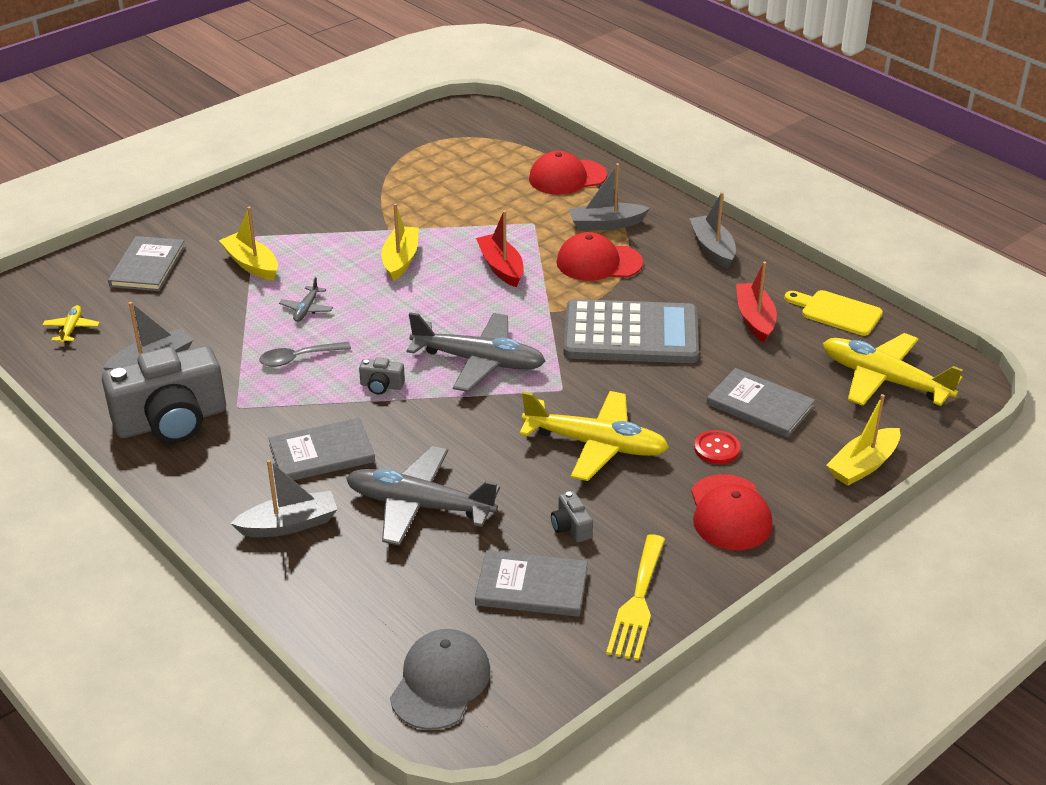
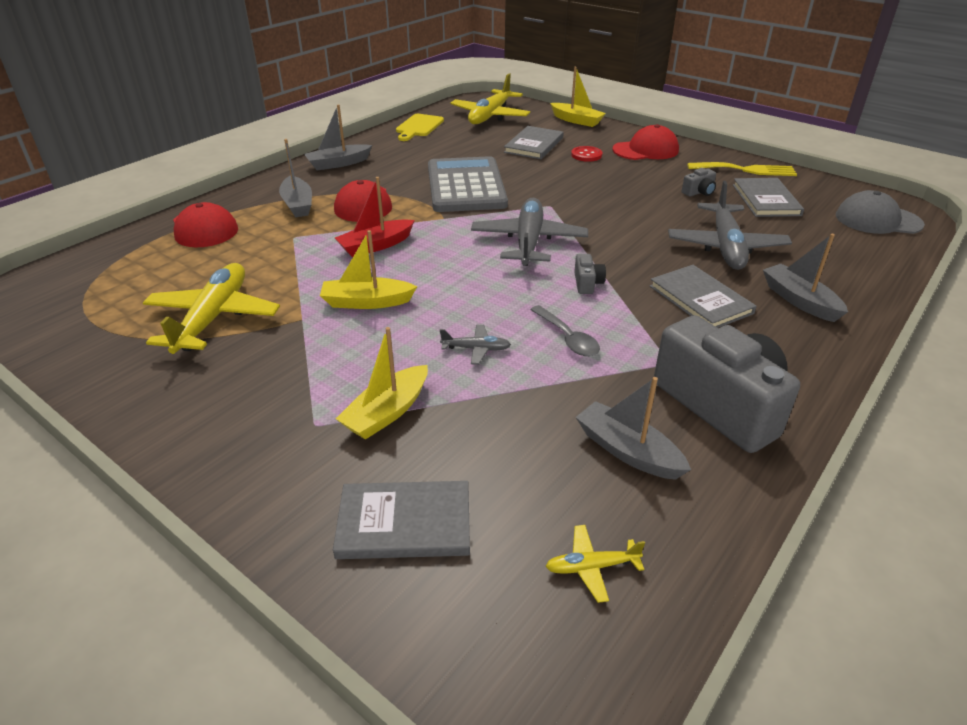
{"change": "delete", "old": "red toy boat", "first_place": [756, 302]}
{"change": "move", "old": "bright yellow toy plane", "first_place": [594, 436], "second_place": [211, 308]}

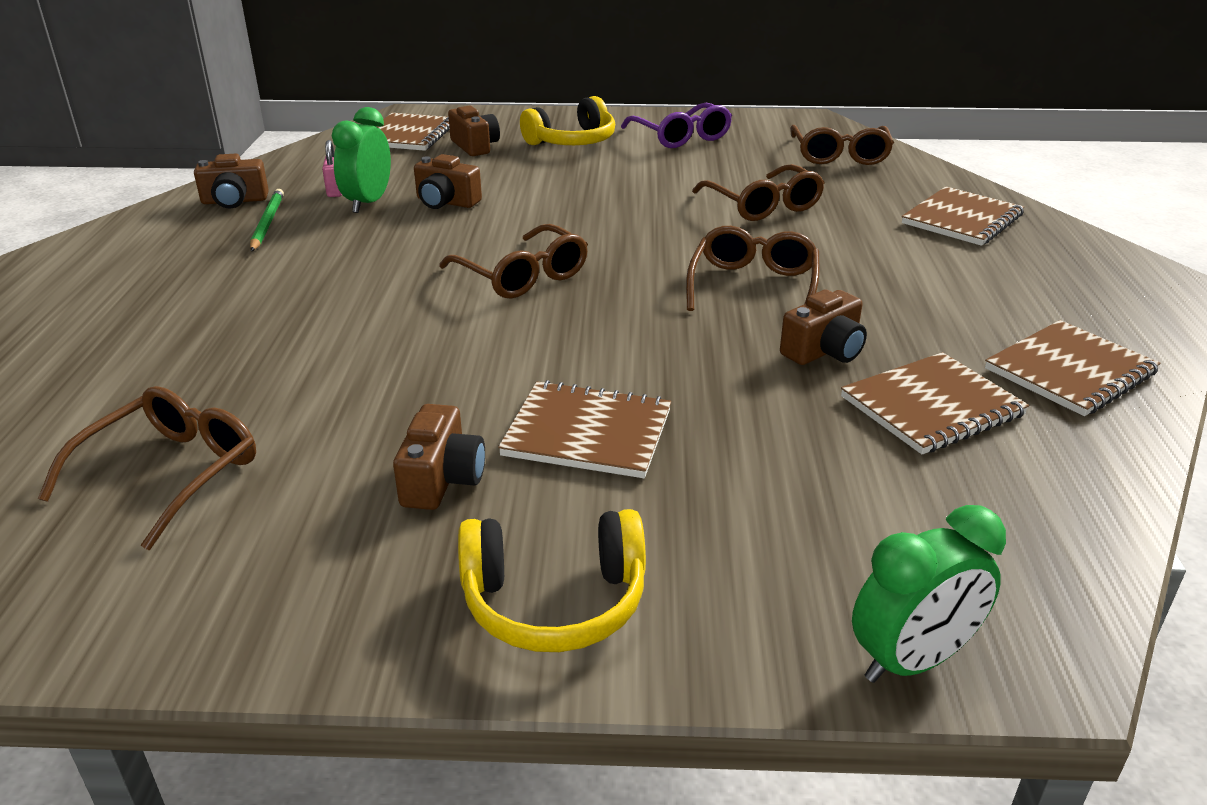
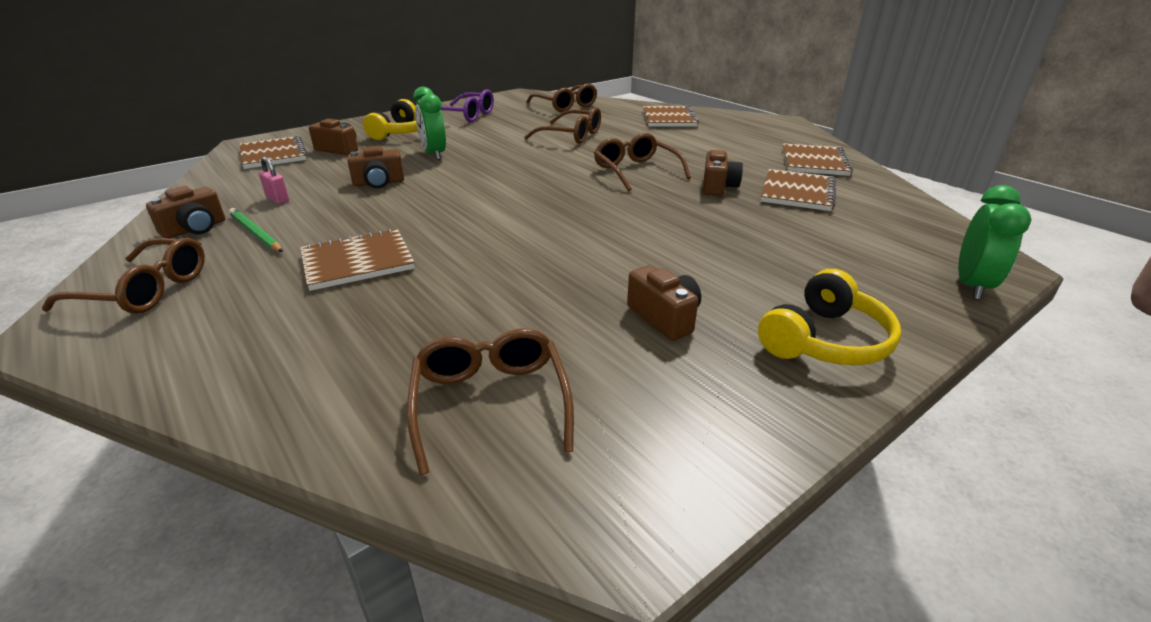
{"change": "move", "old": "leaf-green bedside clock", "first_place": [361, 160], "second_place": [429, 123]}
{"change": "move", "old": "brown eyeglasses", "first_place": [513, 261], "second_place": [123, 276]}
{"change": "move", "old": "brown exercise book", "first_place": [584, 429], "second_place": [357, 259]}

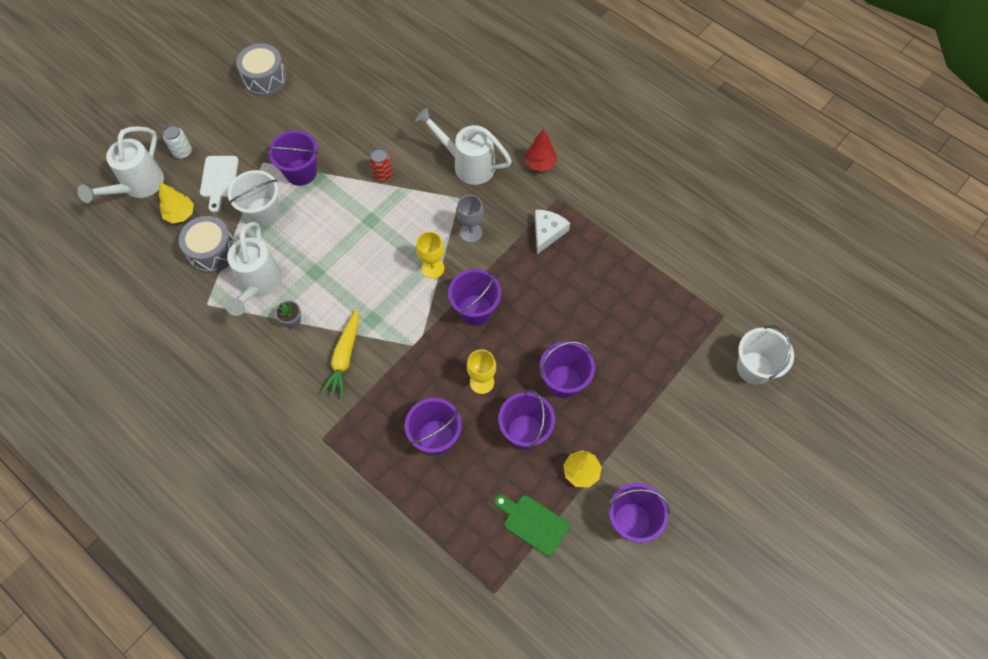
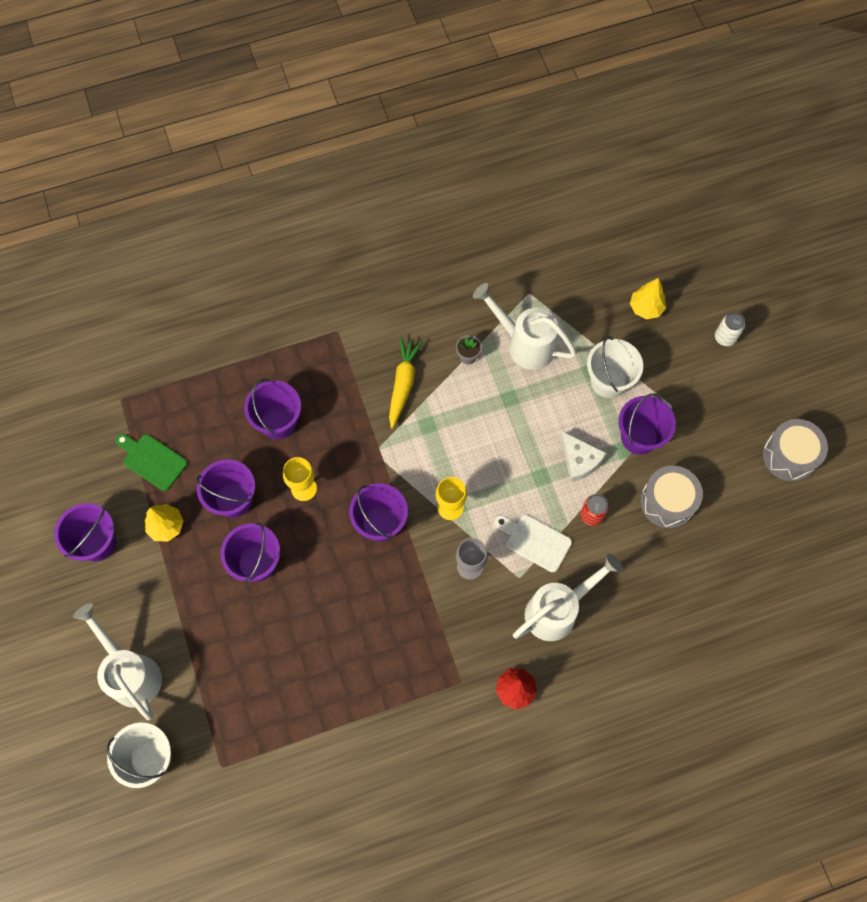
{"change": "move", "old": "pure white sprinkling can", "first_place": [120, 164], "second_place": [117, 661]}
{"change": "move", "old": "pure white chopping board", "first_place": [219, 184], "second_place": [533, 543]}
{"change": "move", "old": "pure white piece of cheese", "first_place": [552, 232], "second_place": [583, 456]}
{"change": "move", "old": "ash-grey drum", "first_place": [207, 244], "second_place": [671, 497]}
{"change": "rotate", "old": "bright yellow root vegetable", "first_place": [340, 353], "second_place": [406, 382], "degrees": 60}
{"change": "rotate", "old": "leaf-green chopping board", "first_place": [532, 525], "second_place": [151, 462], "degrees": -120}

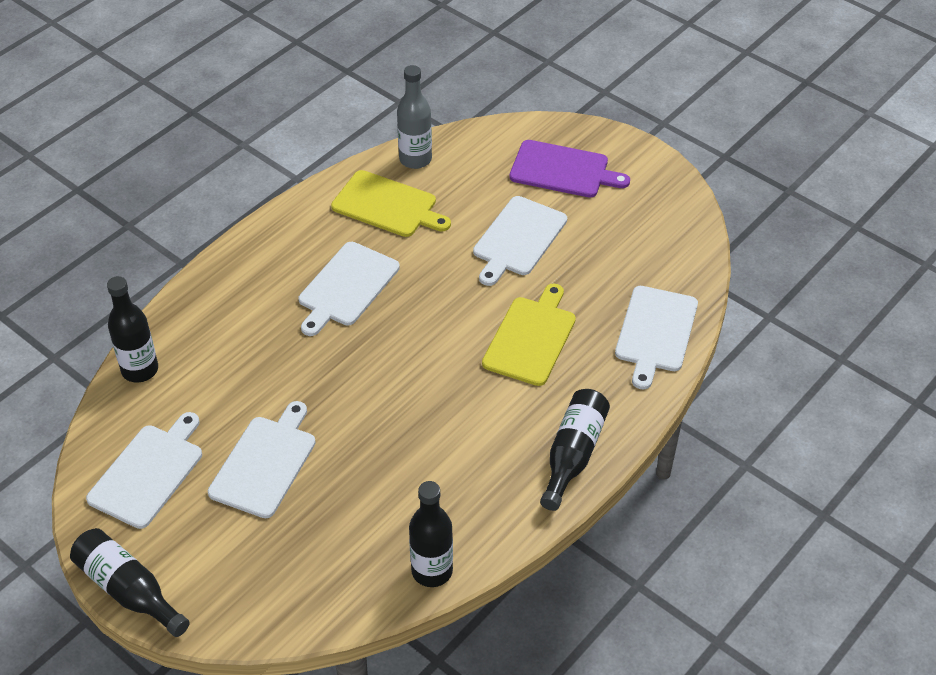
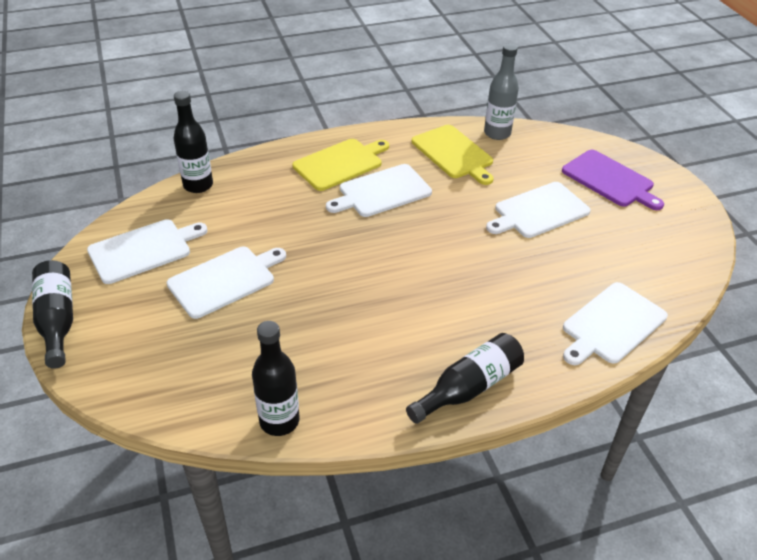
{"change": "move", "old": "bright yellow chopping board", "first_place": [529, 334], "second_place": [341, 165]}

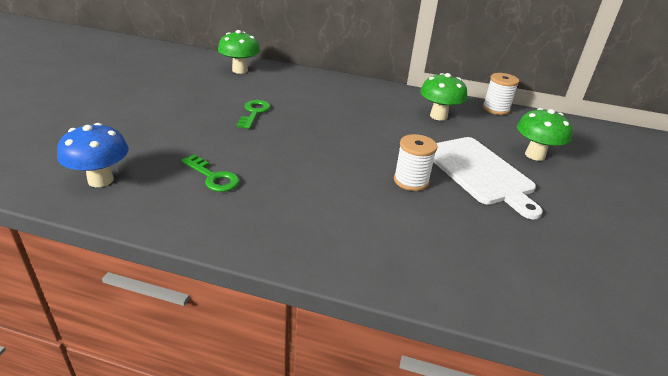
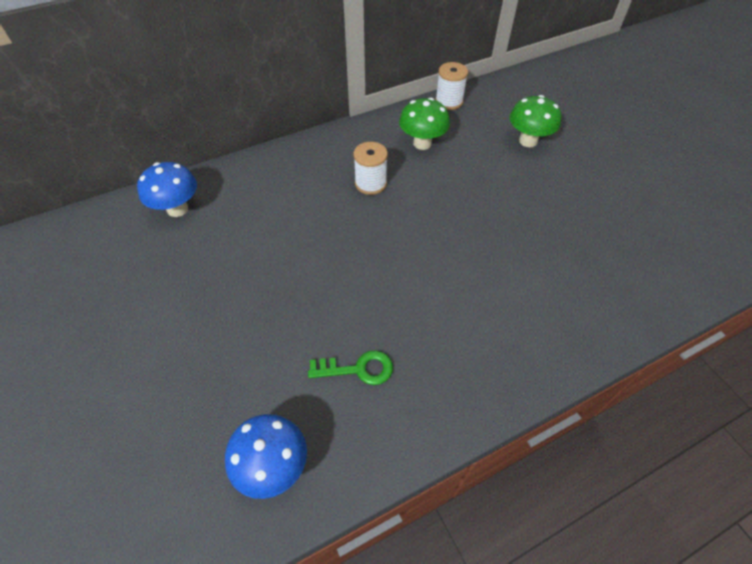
{"change": "recolor", "old": "leaf-green fungus", "new": "blue fungus", "first_place": [239, 52], "second_place": [167, 189]}
{"change": "delete", "old": "leaf-green latchkey", "first_place": [254, 114]}
{"change": "move", "old": "pure white spool", "first_place": [415, 162], "second_place": [371, 168]}
{"change": "delete", "old": "pure white chopping board", "first_place": [488, 178]}

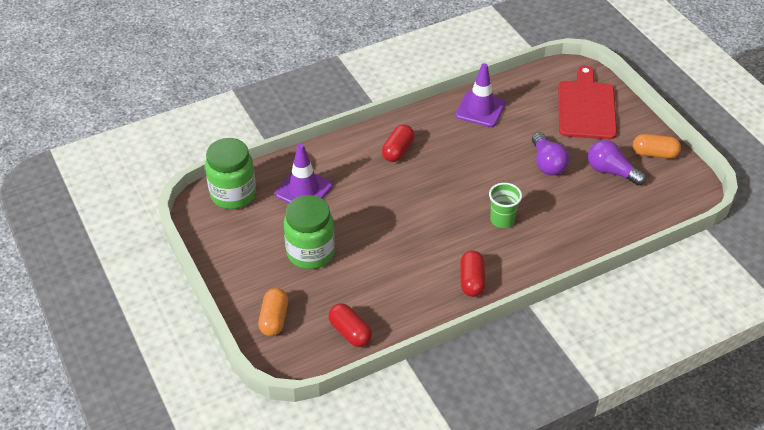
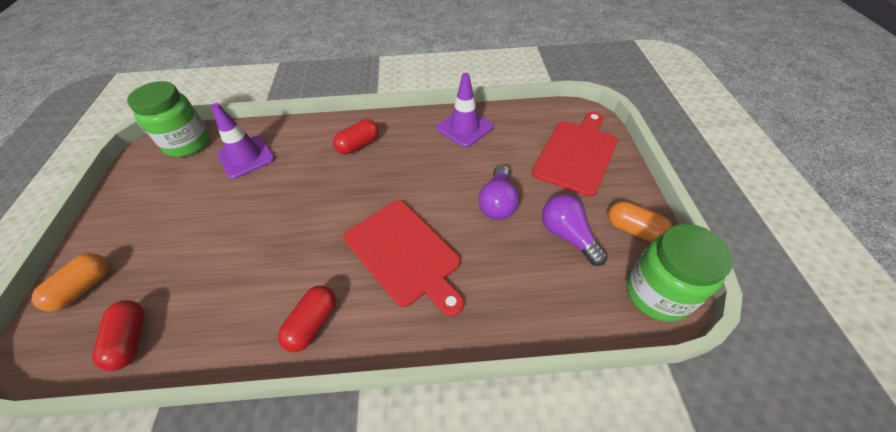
{"change": "replace", "old": "leaf-green tumbler", "new": "red chopping board", "first_place": [505, 205], "second_place": [404, 258]}
{"change": "move", "old": "leaf-green preserve jar", "first_place": [309, 232], "second_place": [680, 273]}

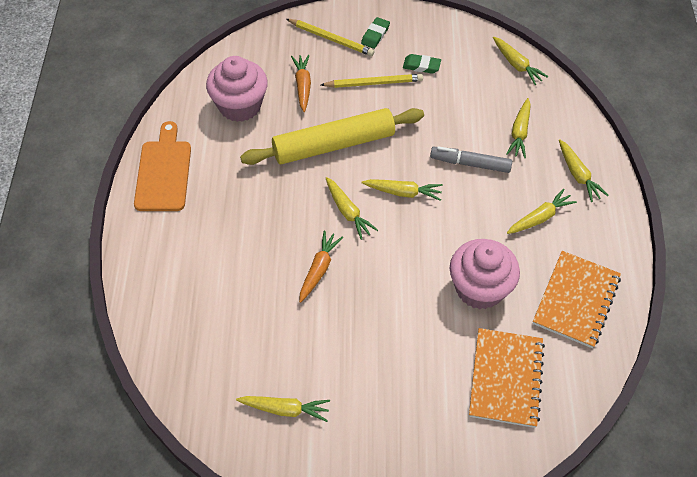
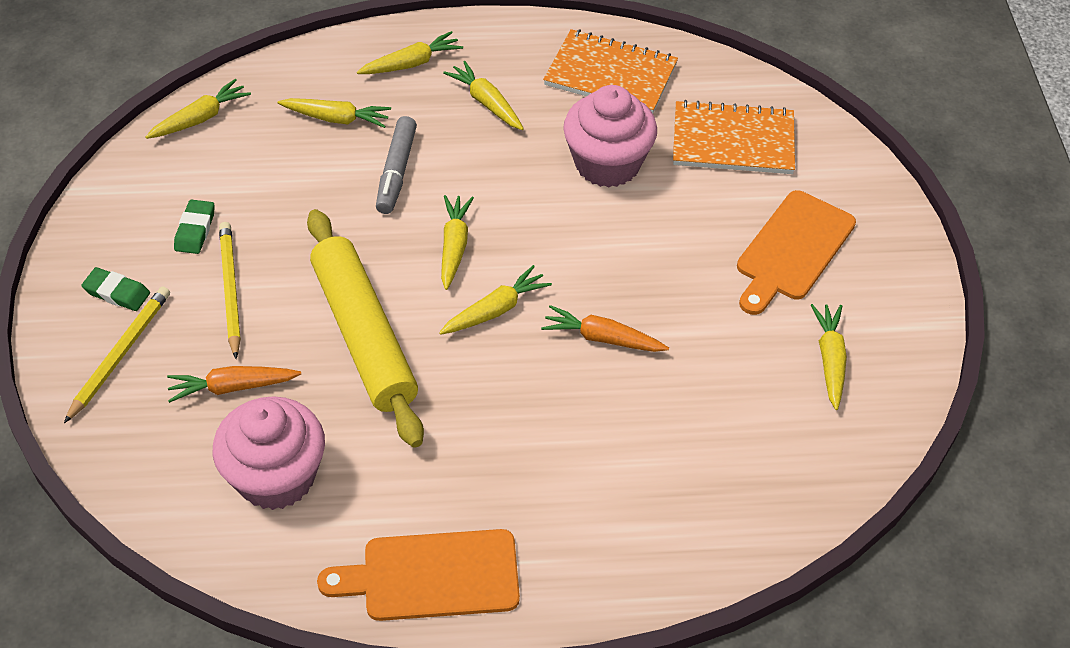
{"change": "insert", "new": "orange-coloured chopping board", "second_place": [796, 252]}

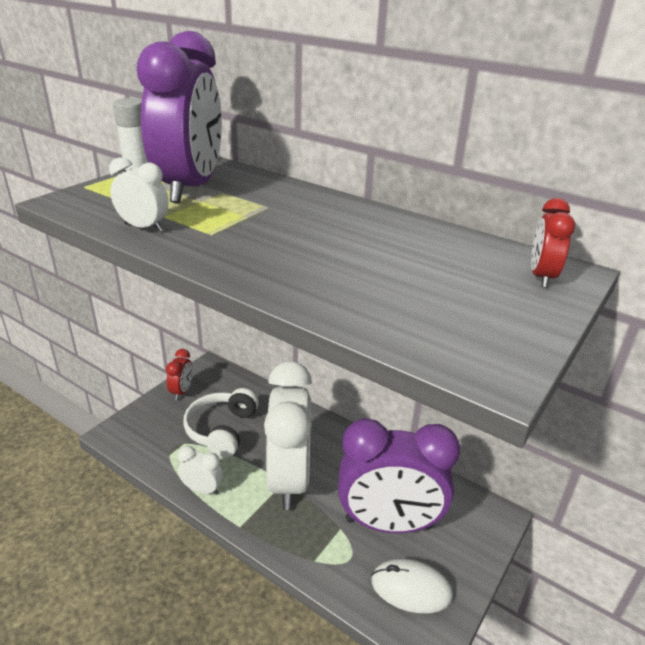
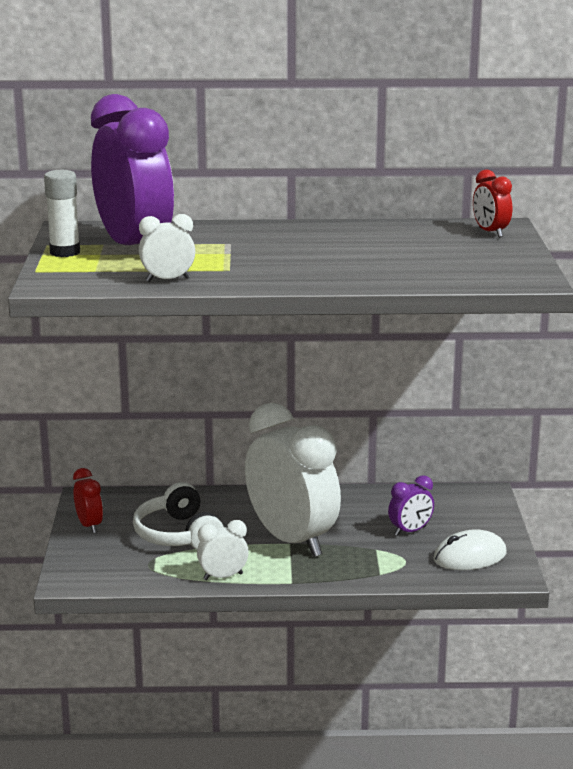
{"change": "resize", "old": "purple bedside clock", "first_place": [399, 475], "second_place": [411, 505], "factor": 0.43}

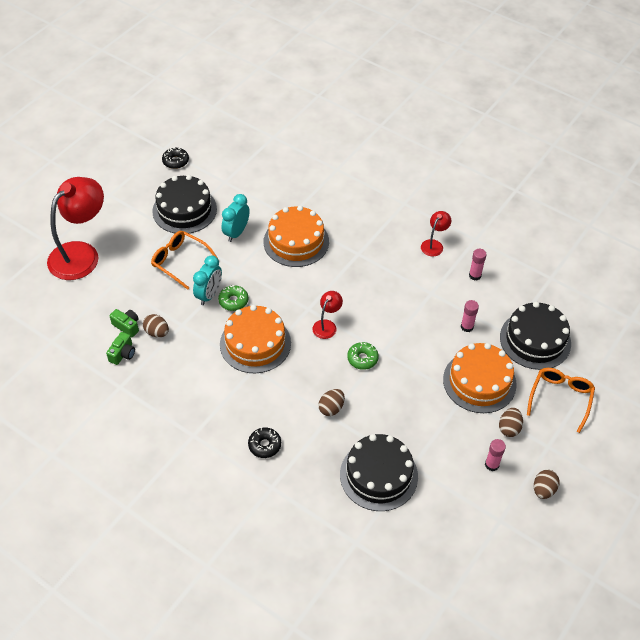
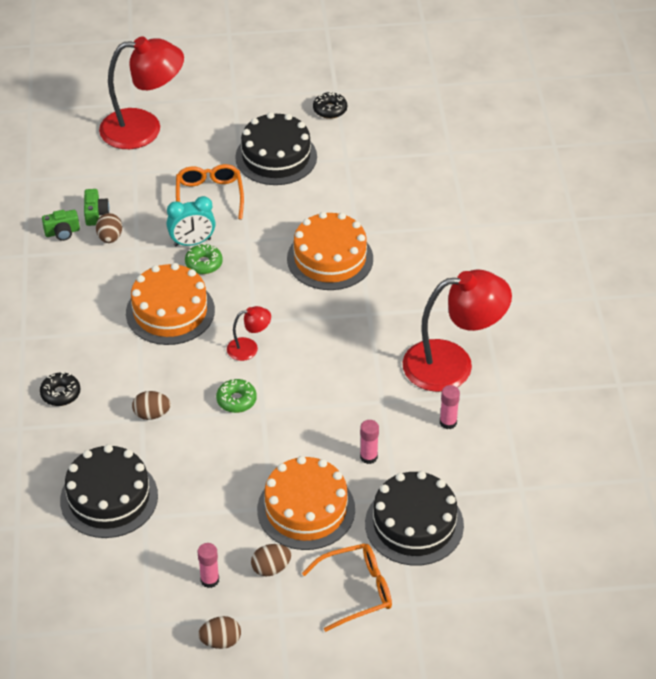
{"change": "delete", "old": "aqua bedside clock", "first_place": [236, 218]}
{"change": "resize", "old": "red lamp", "first_place": [436, 234], "second_place": [457, 331], "factor": 2.21}

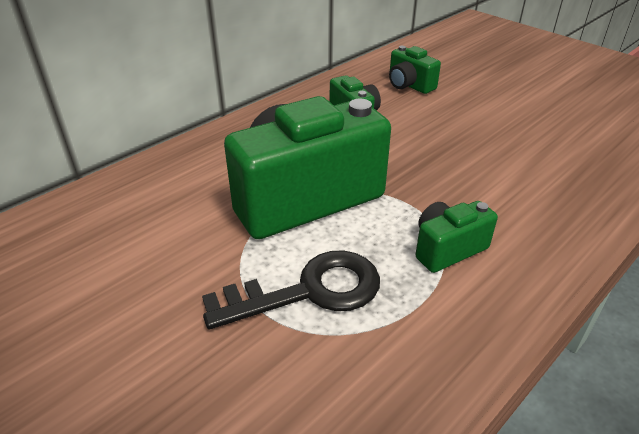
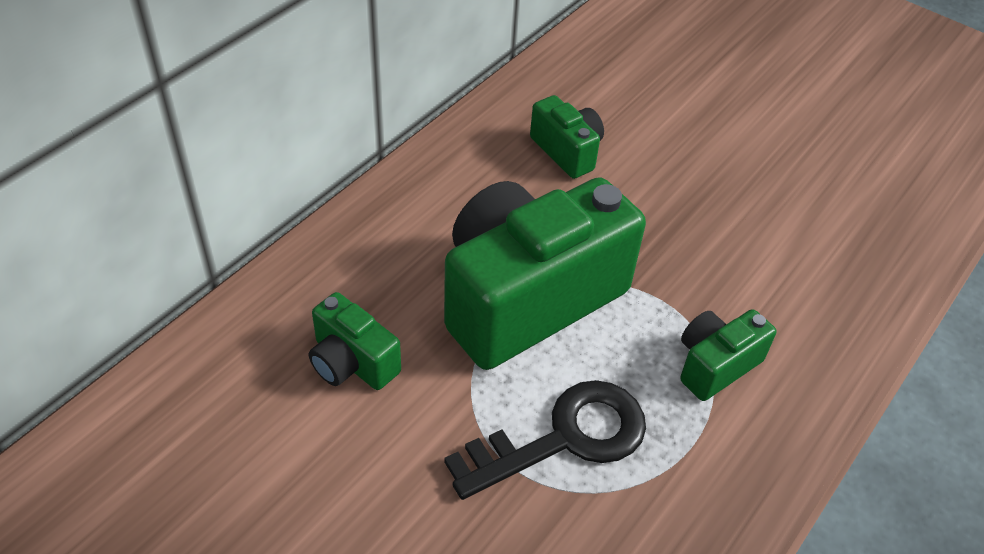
{"change": "move", "old": "leaf-green camera", "first_place": [415, 70], "second_place": [355, 341]}

